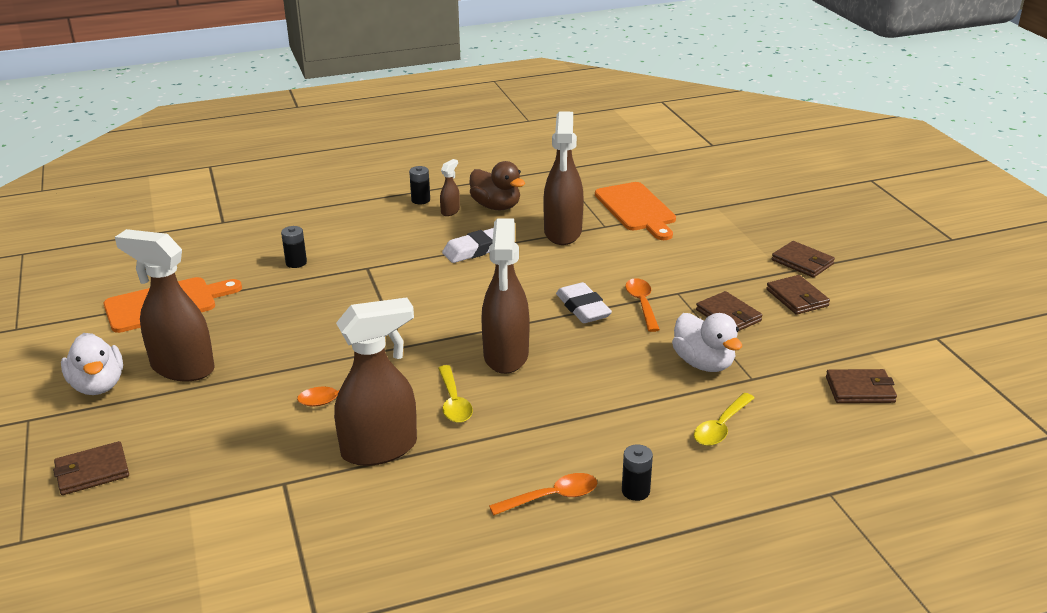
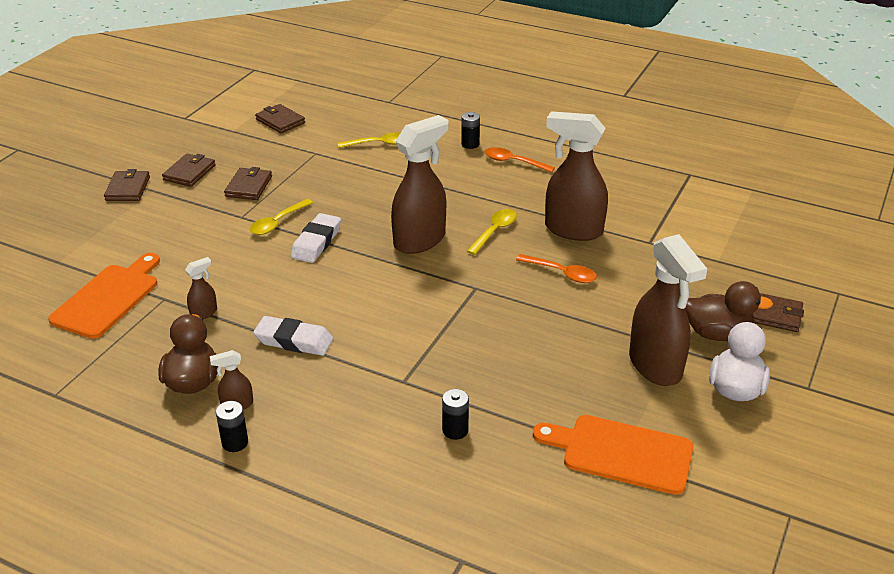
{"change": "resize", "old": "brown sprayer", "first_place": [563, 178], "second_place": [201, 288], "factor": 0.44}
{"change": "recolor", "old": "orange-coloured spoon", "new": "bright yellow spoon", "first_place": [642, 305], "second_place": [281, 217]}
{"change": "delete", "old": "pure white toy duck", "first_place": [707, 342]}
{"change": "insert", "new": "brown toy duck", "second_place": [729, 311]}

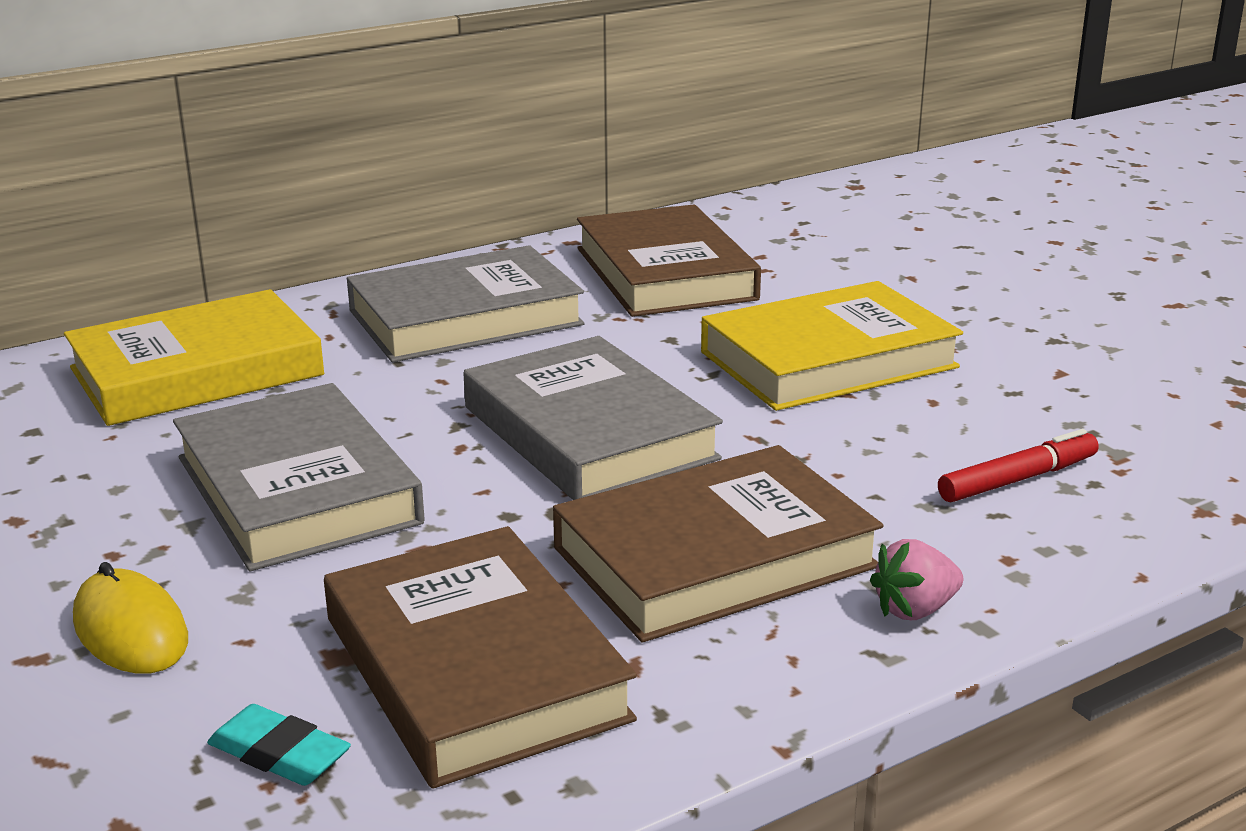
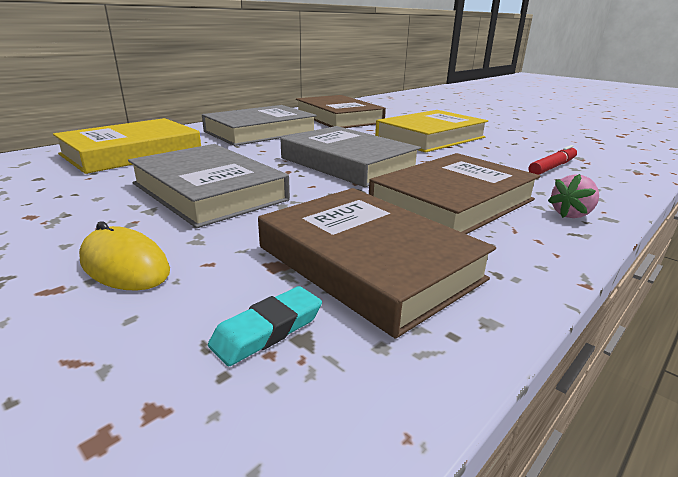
{"change": "rotate", "old": "aqua gum eraser", "first_place": [279, 745], "second_place": [265, 326], "degrees": -60}

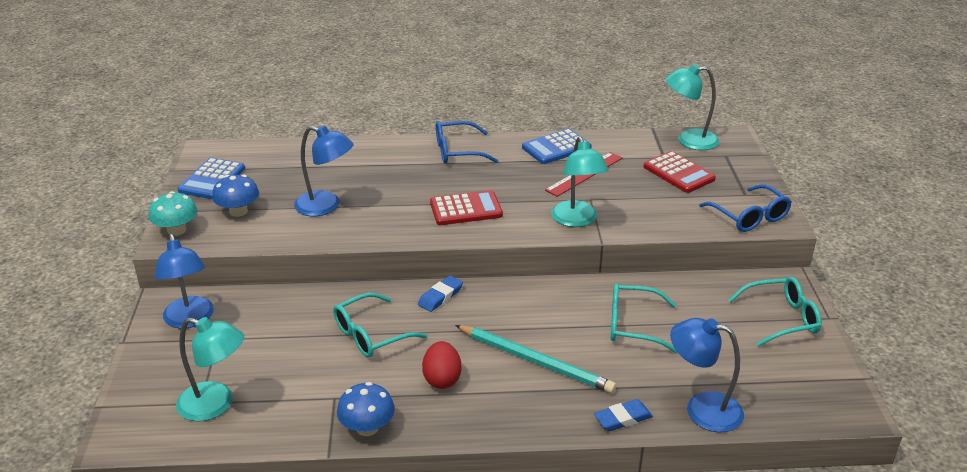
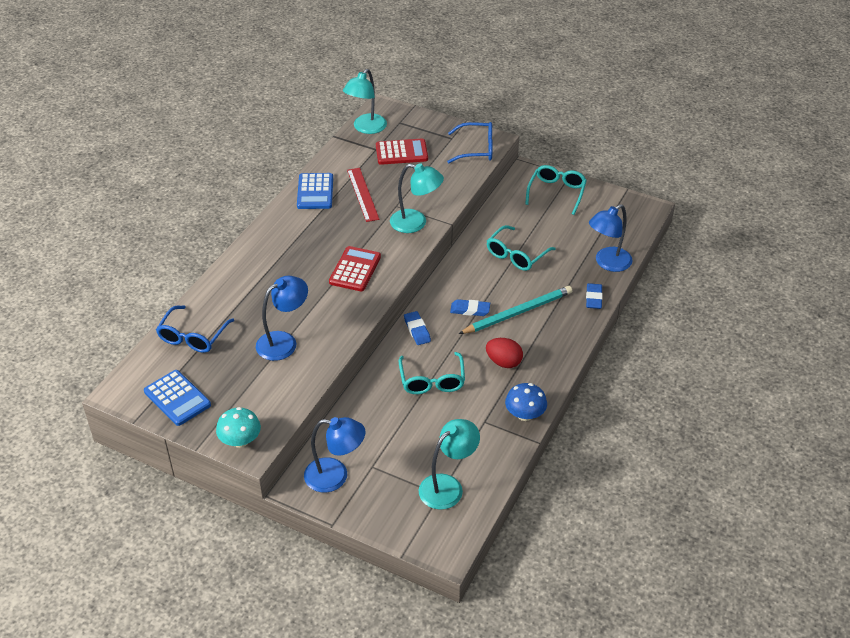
{"change": "move", "old": "blue eyeglasses", "first_place": [467, 142], "second_place": [195, 329]}
{"change": "delete", "old": "blue fungus", "first_place": [235, 195]}
{"change": "insert", "new": "blue gum eraser", "second_place": [470, 307]}

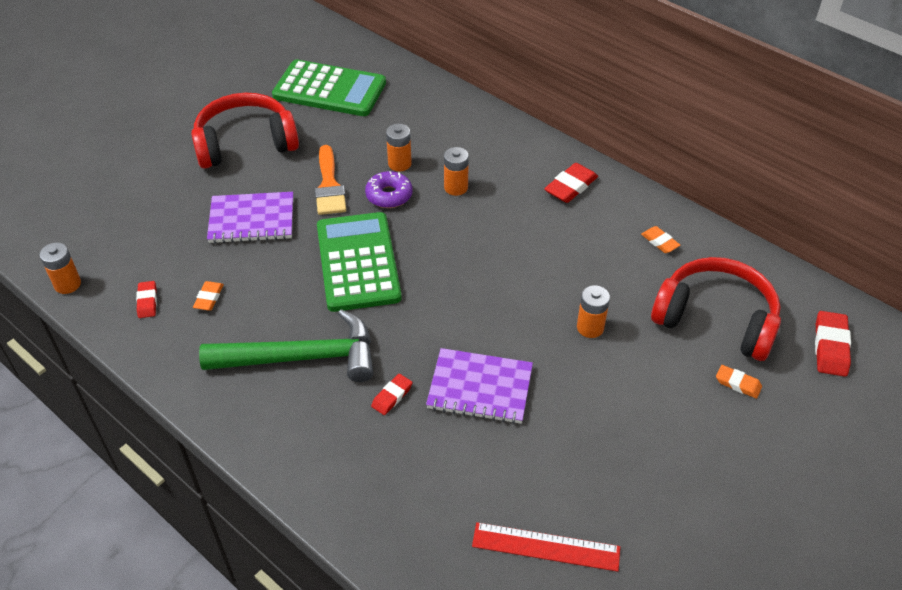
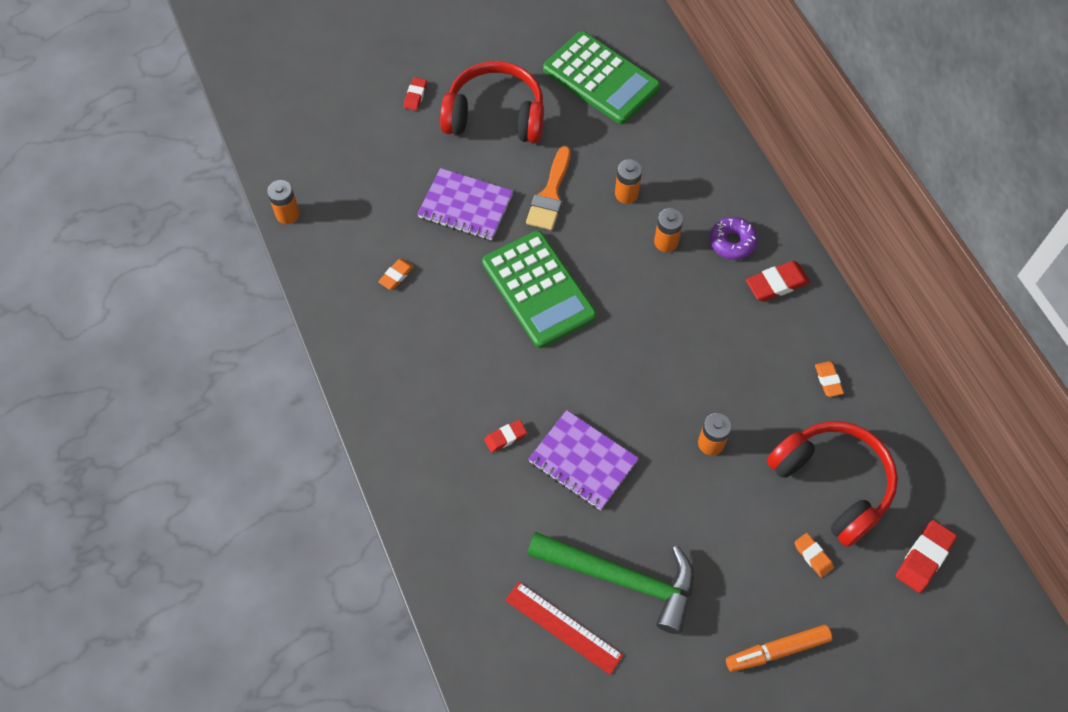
{"change": "move", "old": "purple donut", "first_place": [389, 189], "second_place": [734, 238]}
{"change": "rotate", "old": "leaf-green calculator", "first_place": [359, 262], "second_place": [539, 289], "degrees": 135}
{"change": "move", "old": "red gum eraser", "first_place": [146, 299], "second_place": [415, 94]}
{"change": "move", "old": "leaf-green carpenter's hammer", "first_place": [286, 345], "second_place": [610, 583]}
{"change": "insert", "new": "orange-coloured marker", "second_place": [779, 648]}

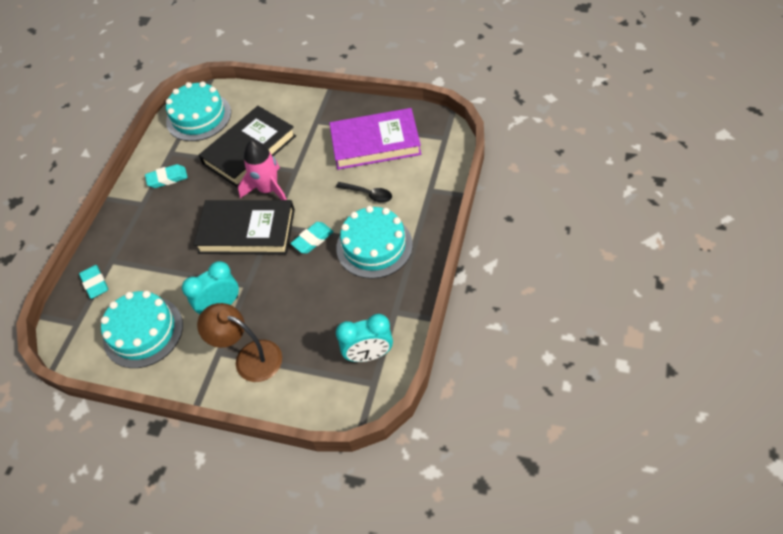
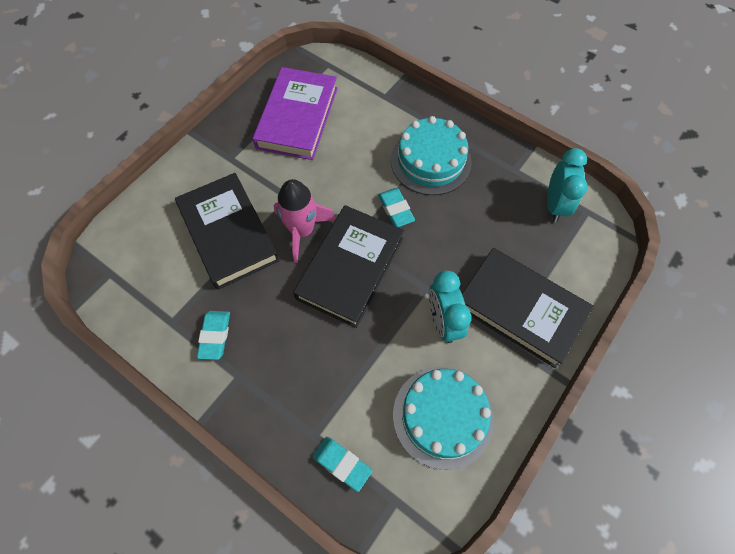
{"change": "delete", "old": "aqua layer cake", "first_place": [198, 111]}
{"change": "delete", "old": "ebony spoon", "first_place": [364, 192]}
{"change": "rotate", "old": "aqua gum eraser", "first_place": [94, 282], "second_place": [342, 464], "degrees": 45}
{"change": "replace", "old": "brown lamp", "new": "ebony hardback", "first_place": [239, 342], "second_place": [528, 308]}

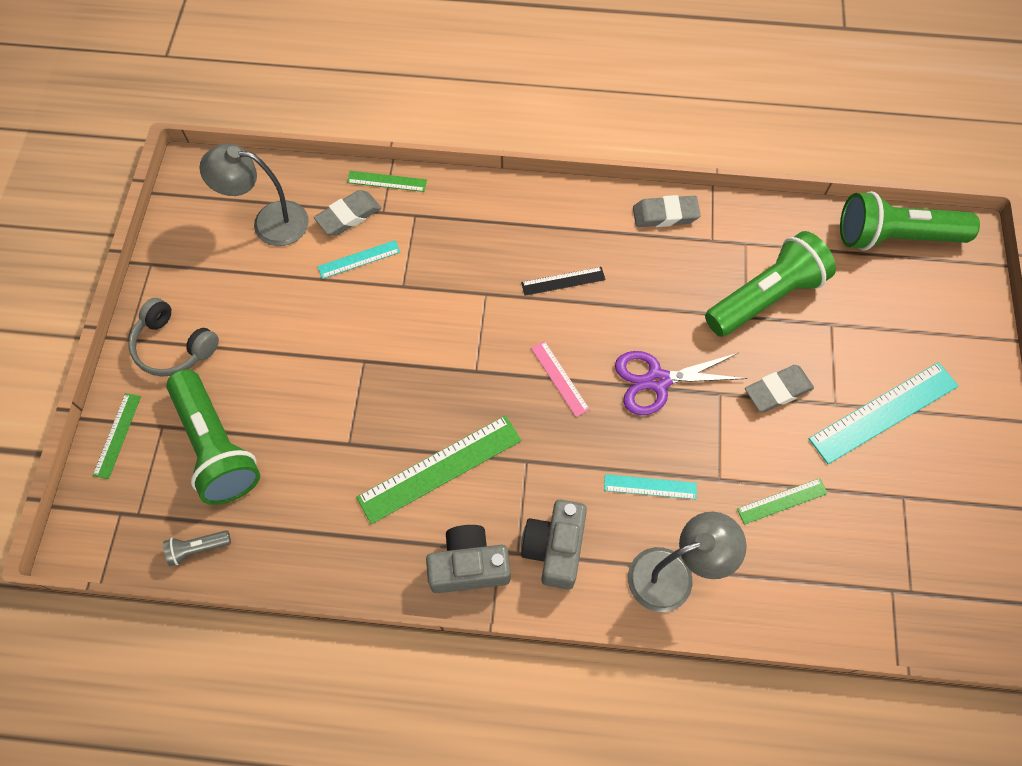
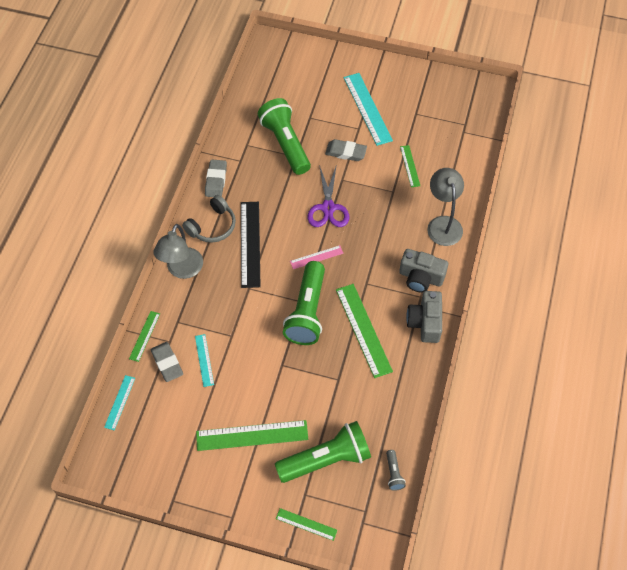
{"change": "move", "old": "ash-grey lamp", "first_place": [254, 195], "second_place": [178, 251]}
{"change": "move", "old": "leaf-green torch", "first_place": [910, 220], "second_place": [304, 303]}
{"change": "resize", "old": "ebony straightedge", "first_place": [563, 281], "second_place": [251, 245], "factor": 1.87}
{"change": "move", "old": "ash-grey headphones", "first_place": [173, 337], "second_place": [209, 219]}
{"change": "rotate", "old": "ash-grey gum eraser", "first_place": [779, 388], "second_place": [346, 150], "degrees": -60}
{"change": "move", "old": "aqua straightedge", "first_place": [650, 486], "second_place": [119, 402]}
{"change": "insert", "new": "leaf-green straightedge", "second_place": [252, 435]}

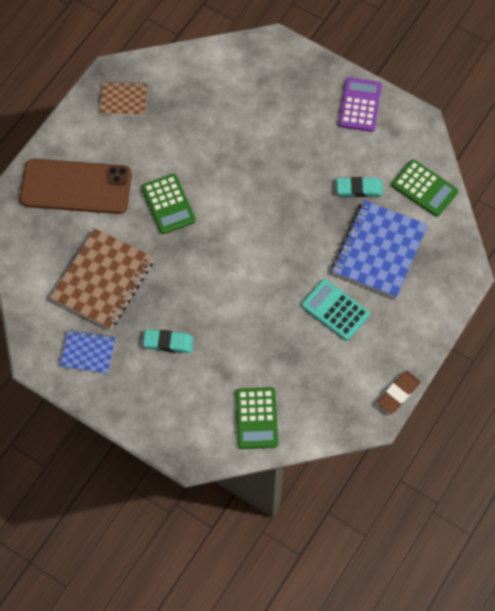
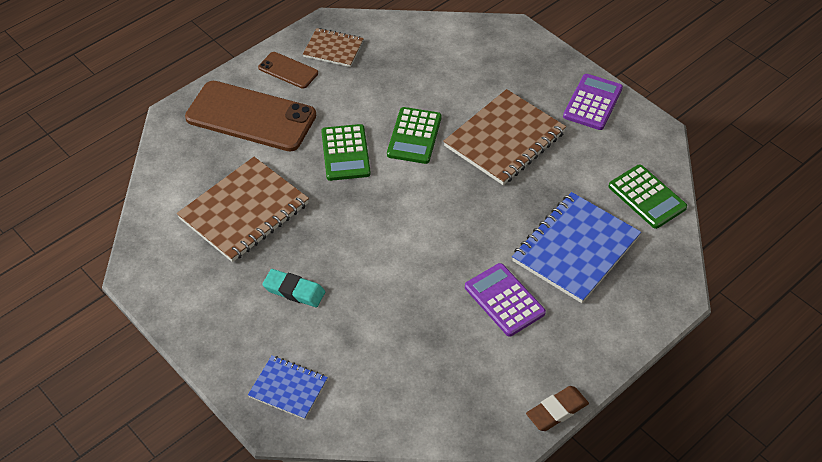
{"change": "delete", "old": "aqua gum eraser", "first_place": [360, 187]}
{"change": "recolor", "old": "aqua calculator", "new": "purple calculator", "first_place": [335, 310], "second_place": [505, 299]}
{"change": "move", "old": "blue exercise book", "first_place": [88, 352], "second_place": [288, 387]}
{"change": "move", "old": "leaf-green calculator", "first_place": [257, 418], "second_place": [414, 135]}
{"change": "insert", "new": "brown mobile phone", "second_place": [288, 70]}
{"change": "insert", "new": "brown exercise book", "second_place": [504, 137]}

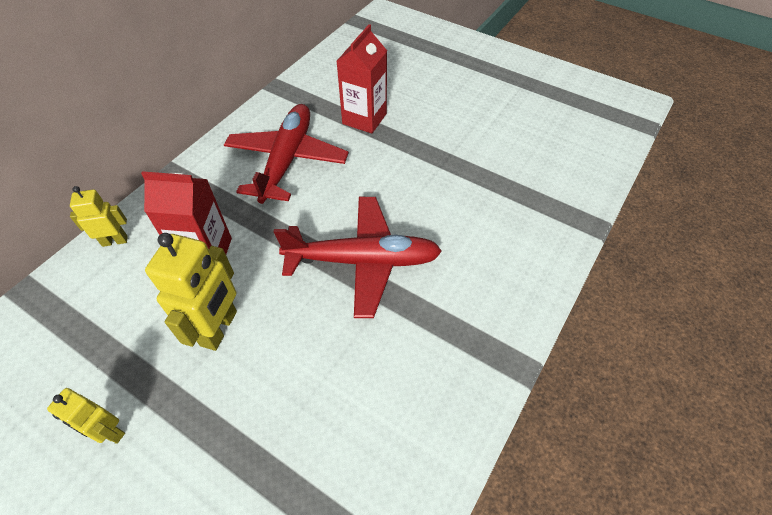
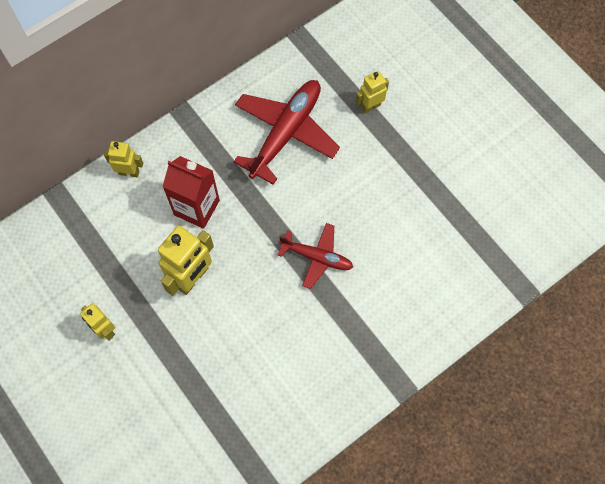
{"change": "replace", "old": "red milk carton", "new": "bright yellow toy robot", "first_place": [362, 79], "second_place": [372, 92]}
{"change": "resize", "old": "red toy plane", "first_place": [358, 257], "second_place": [315, 256], "factor": 0.59}

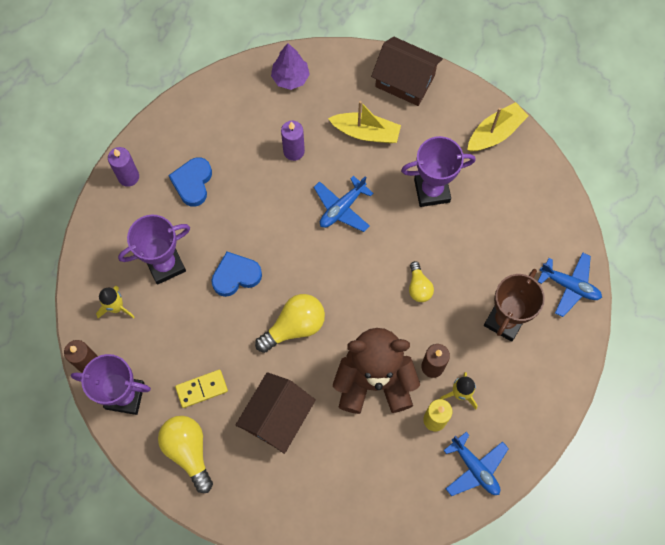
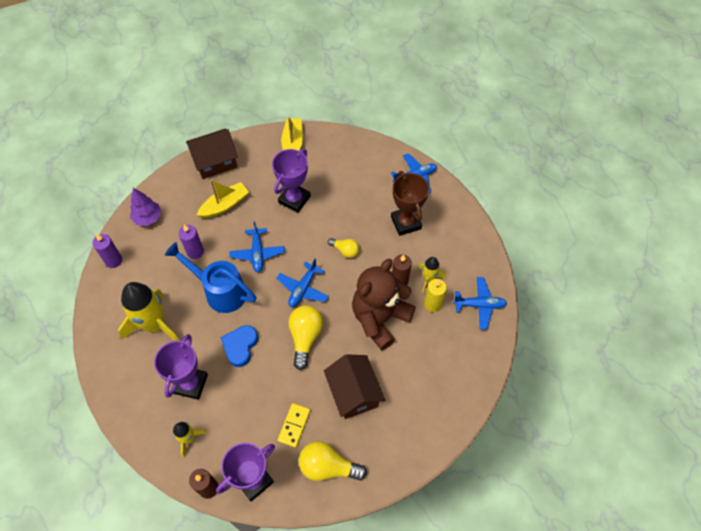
{"change": "move", "old": "purple pillar candle", "first_place": [123, 167], "second_place": [107, 251]}
{"change": "replace", "old": "blue heart", "new": "bright yellow toy rocket", "first_place": [190, 182], "second_place": [149, 311]}
{"change": "insert", "new": "blue sprinkling can", "second_place": [210, 277]}
{"change": "insert", "new": "blue toy plane", "second_place": [302, 283]}

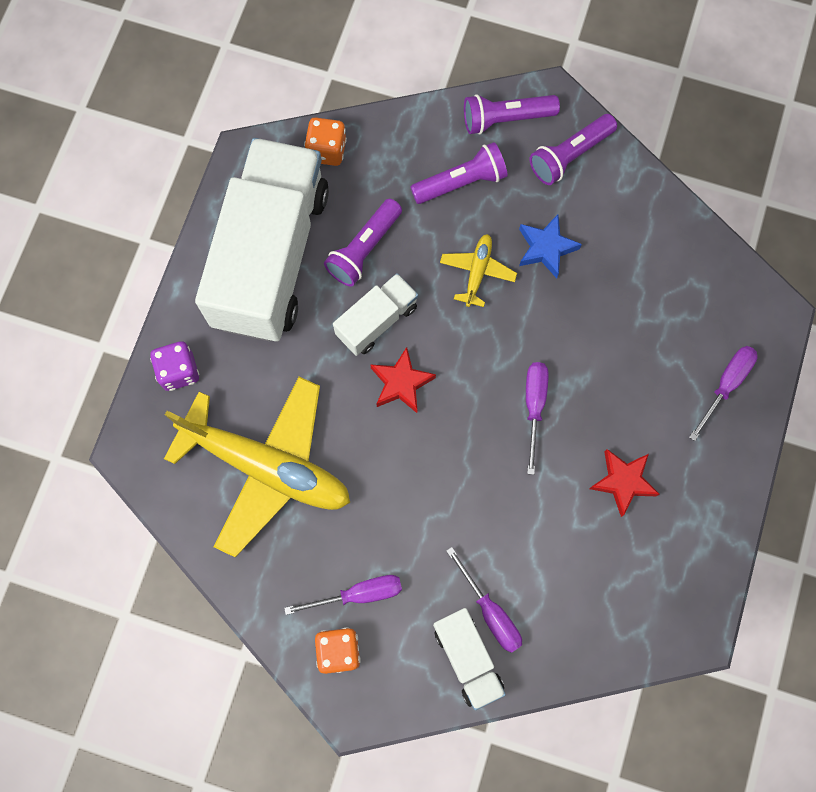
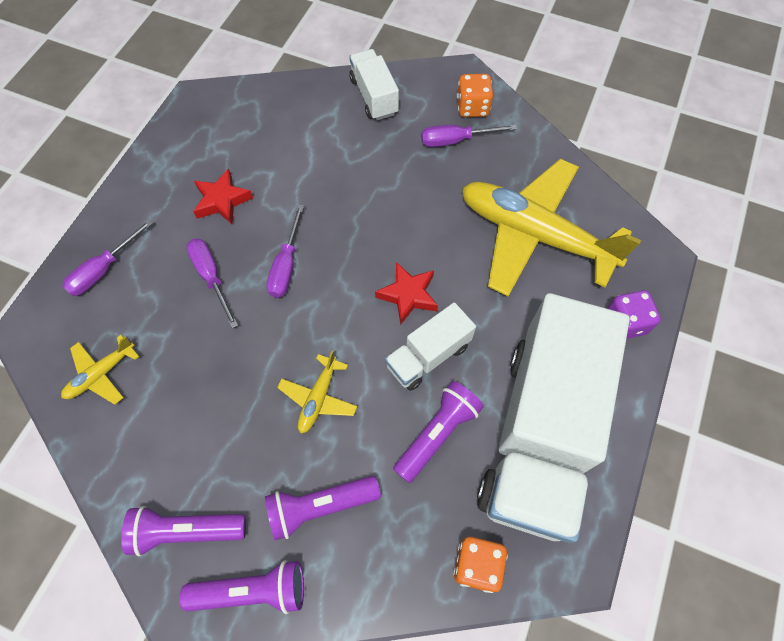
{"change": "rotate", "old": "purple torch", "first_place": [573, 149], "second_place": [183, 531], "degrees": -150}
{"change": "delete", "old": "blue star", "first_place": [550, 246]}
{"change": "move", "old": "purple hand screwdriver", "first_place": [484, 600], "second_place": [212, 283]}
{"change": "insert", "new": "bright yellow toy plane", "second_place": [100, 369]}

